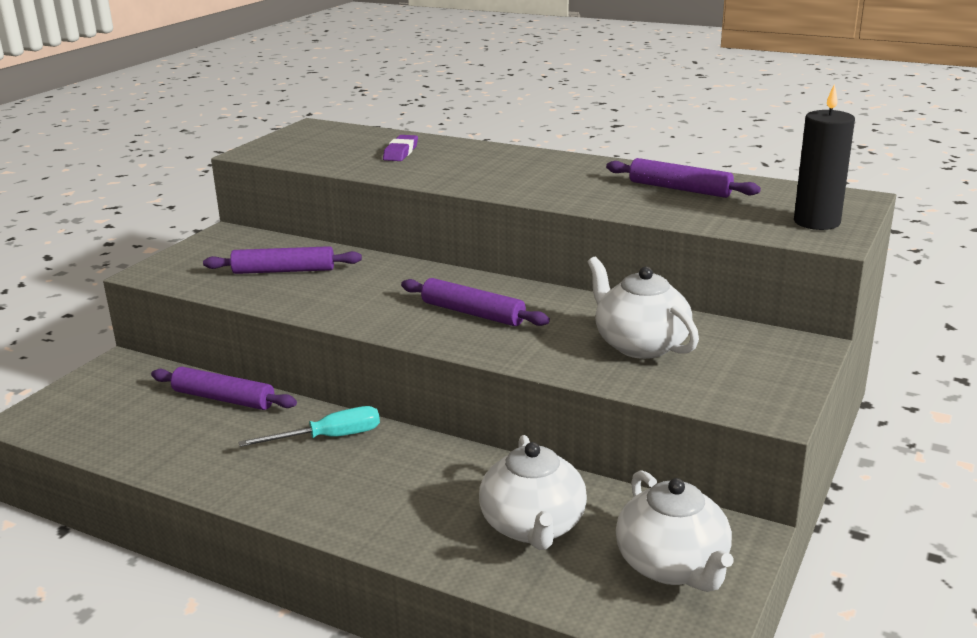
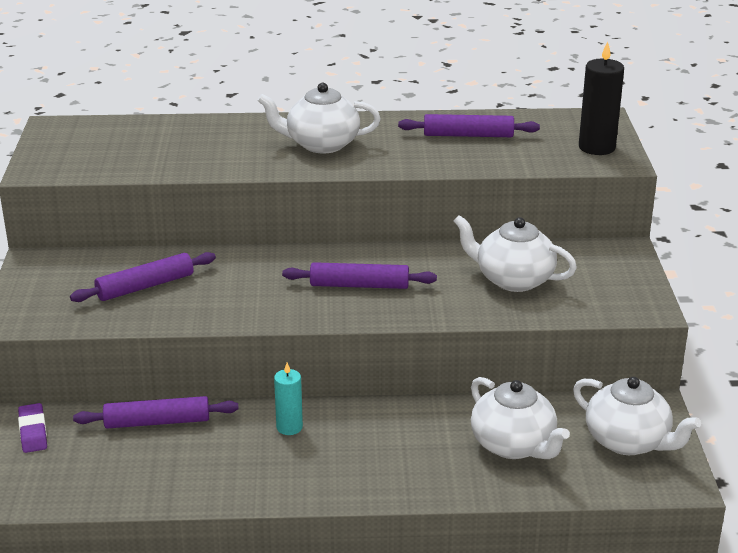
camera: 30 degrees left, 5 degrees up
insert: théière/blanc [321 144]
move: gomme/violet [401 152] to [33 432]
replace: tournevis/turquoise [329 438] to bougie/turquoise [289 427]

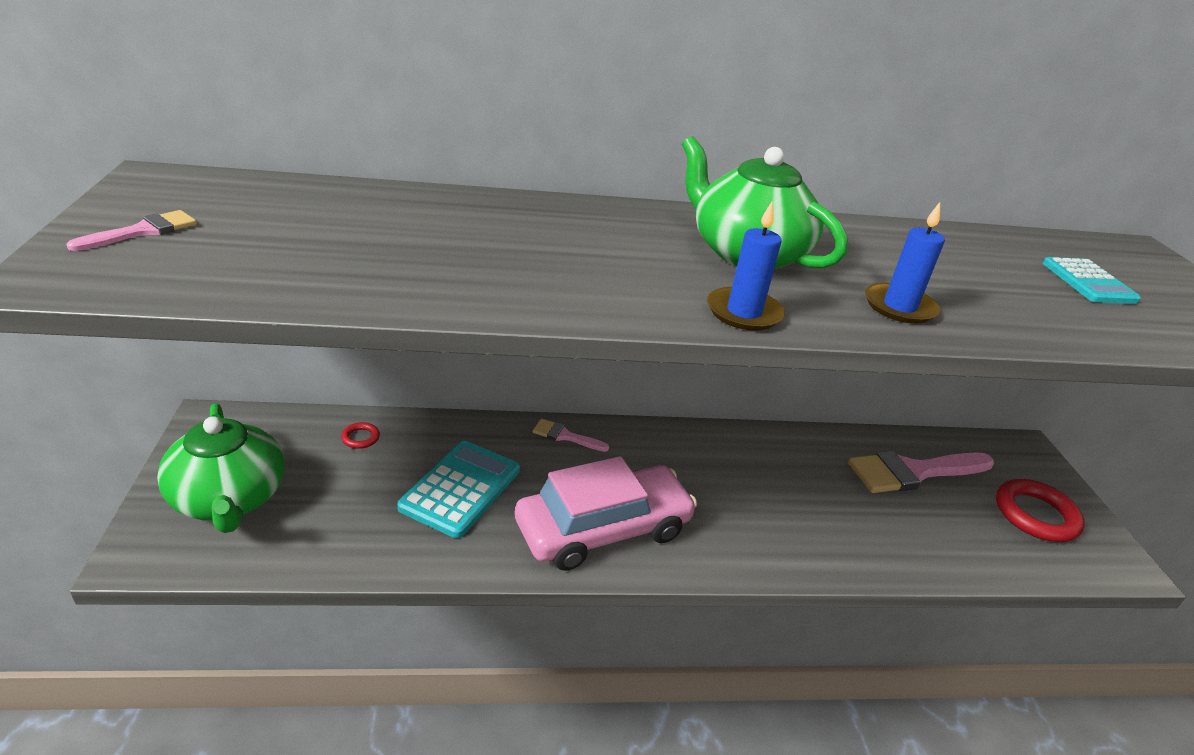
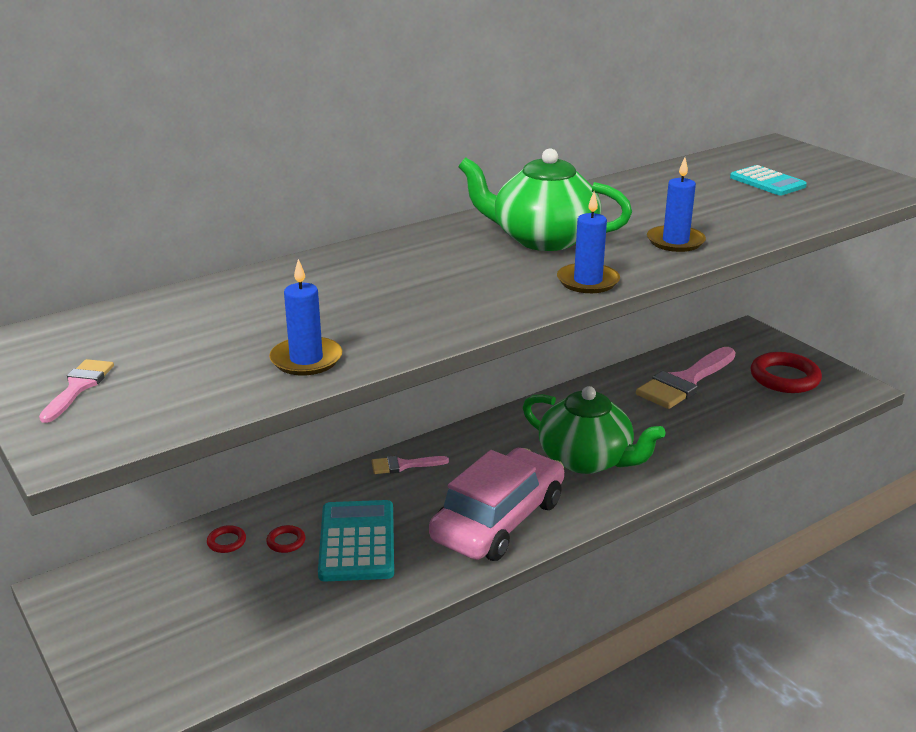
camera: 25 degrees left, 5 degrees down
insert: anneau/rouge [286 541]; bougie/bleu [306 359]
move: théière/vert [229 499] to [586 459]

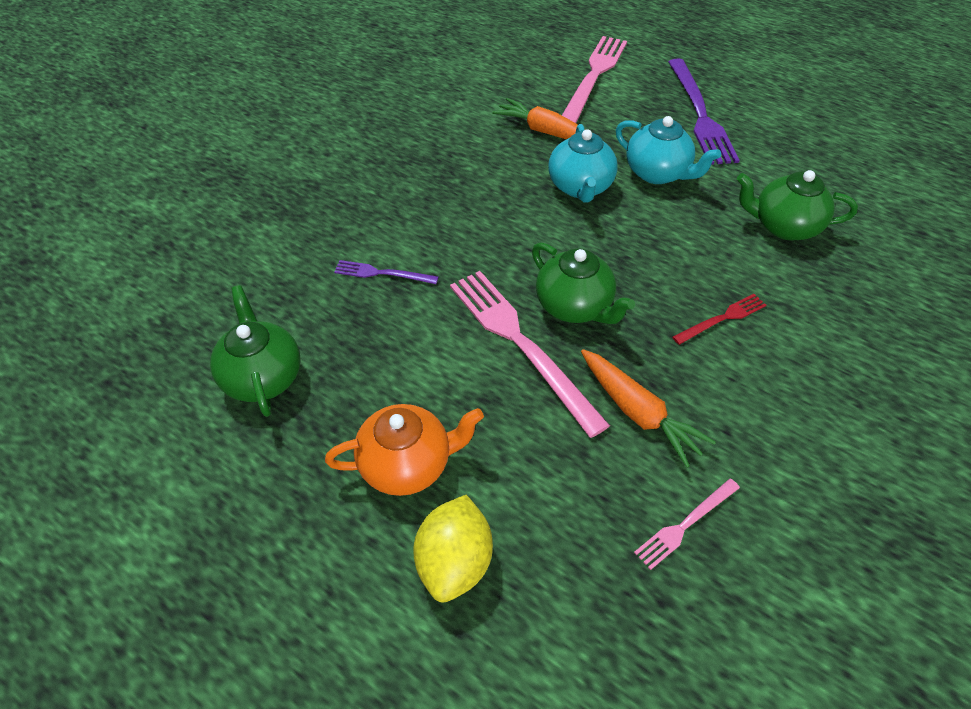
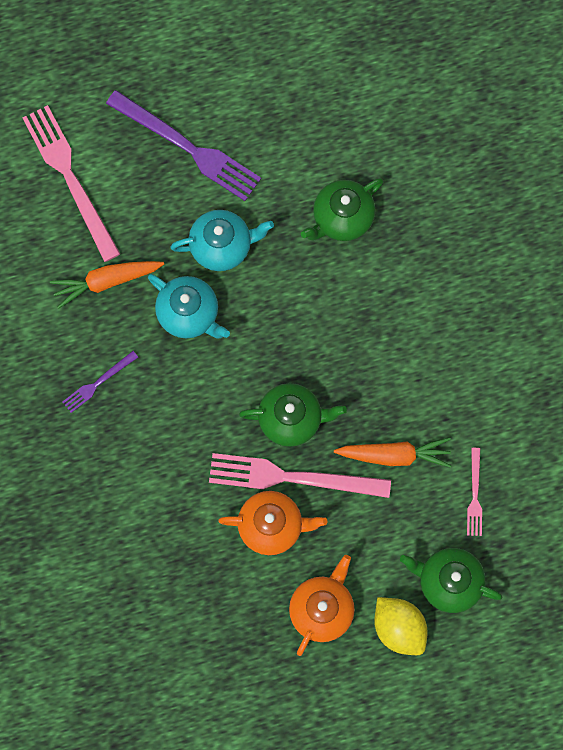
camera: 50 degrees left, 25 degrees up
delete: fourchette/rouge [722 318]
insert: théière/orange [272 526]
move: théière/vert [263 377] to [448 582]; fourchette/violet [382 273] to [98 383]

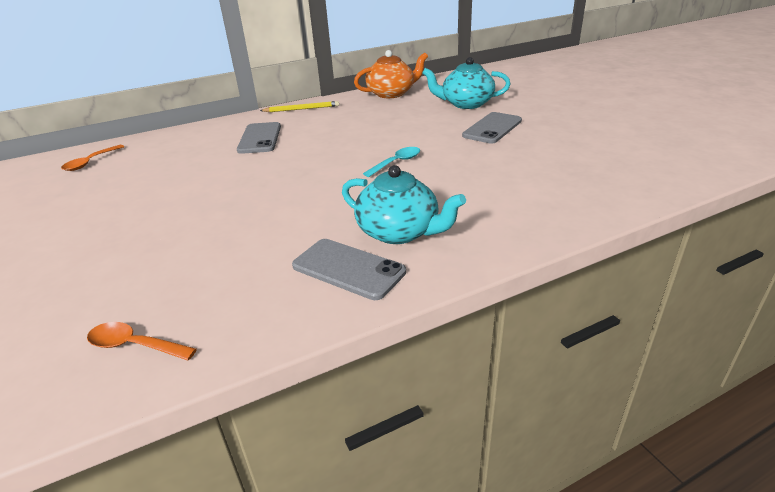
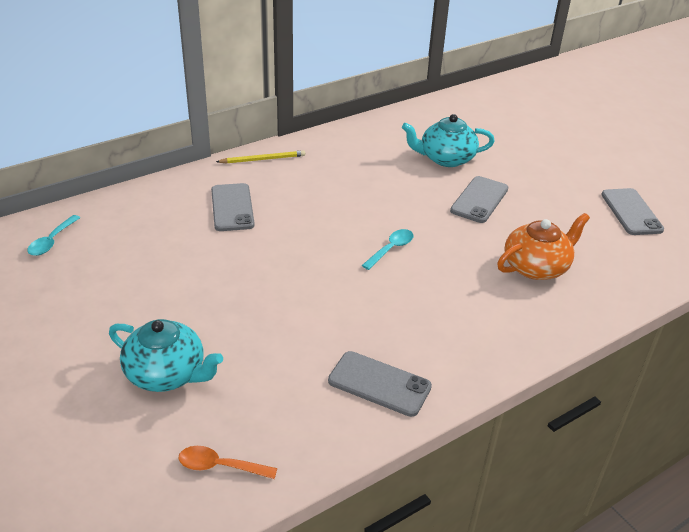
camera: 10 degrees left, 5 degrees up
insert: téléphone/gris [631 212]
move: théière/turquoise [399 232] to [167 374]; théière/orange [391 93] to [536 267]
recolor: cuillère/orange [90 162] to cuillère/turquoise [52 241]

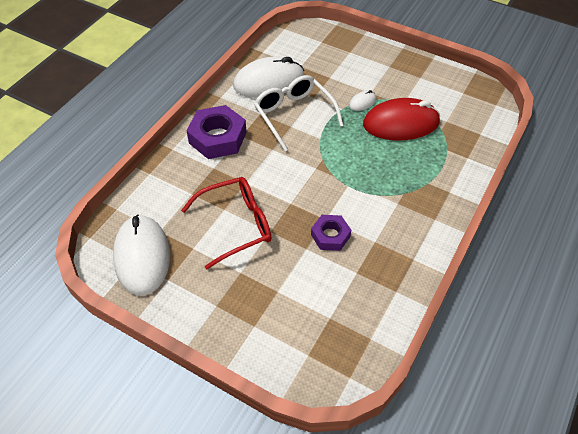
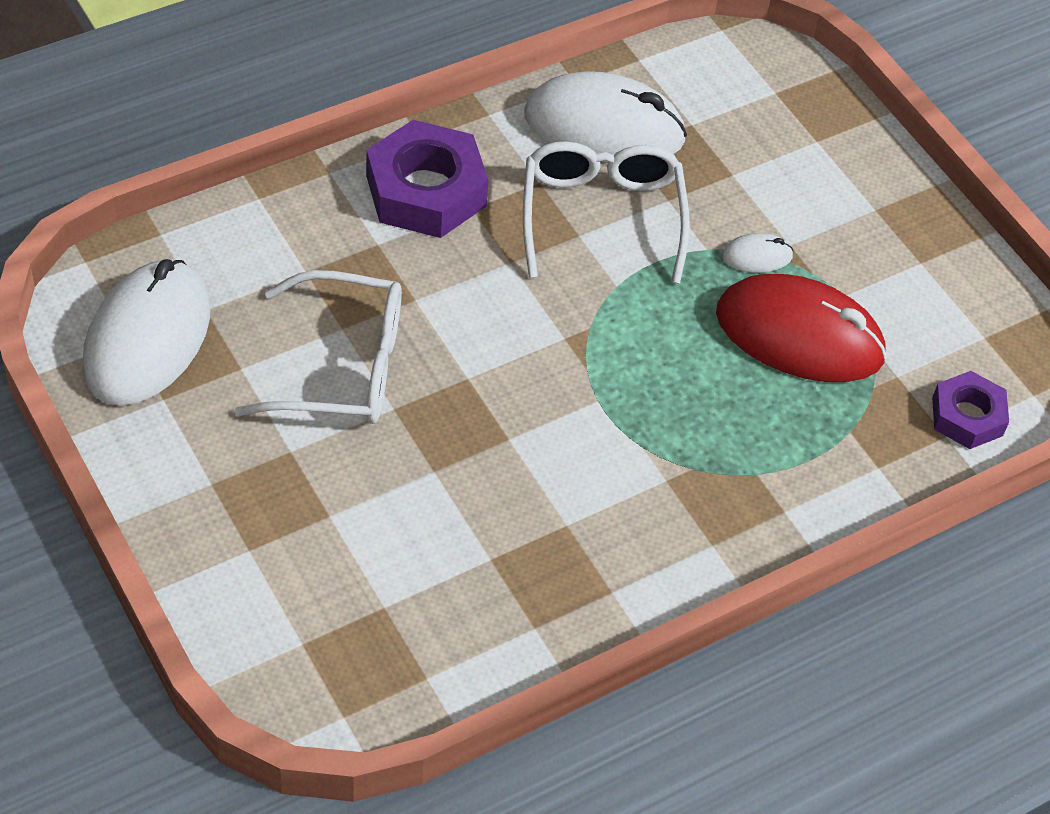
camera: 25 degrees right, 0 degrees up
move: écrou/violet [330 235] to [967 416]
recolor: lunettes/rouge [236 225] to lunettes/blanc [343 367]

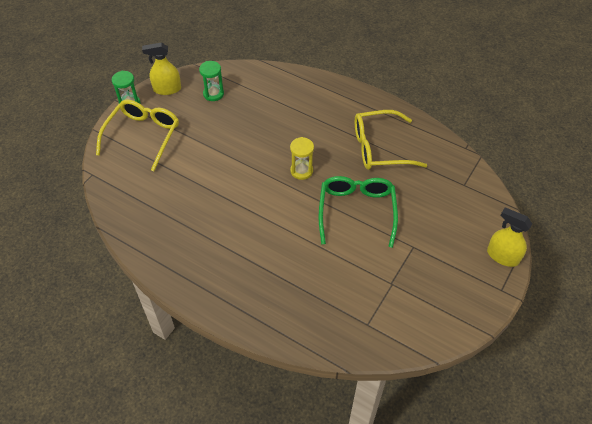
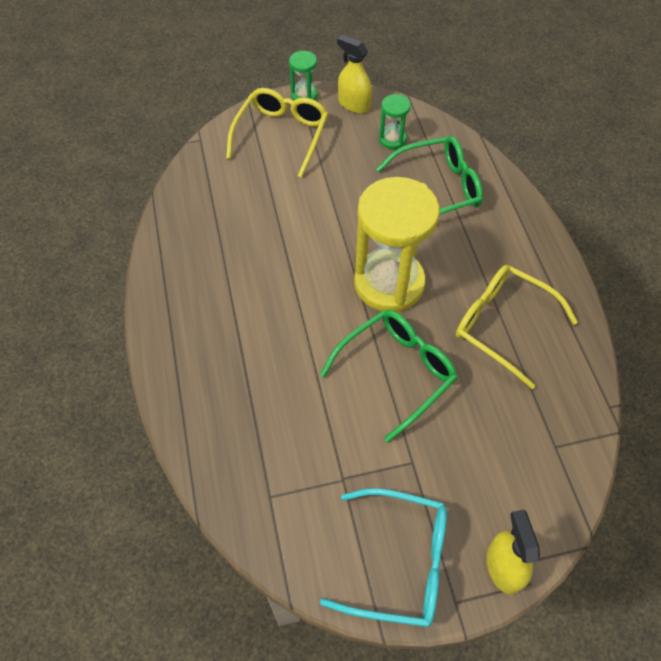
camera: 45 degrees right, 5 degrees up
insert: lunettes/turquoise [400 562]; lunettes/vert [438 188]
rotate: lunettes/jaune [143 136] = [281 135] 45 degrees counterclockwise
resize: sablier/jaune [301 171] = [389 283] x2.24

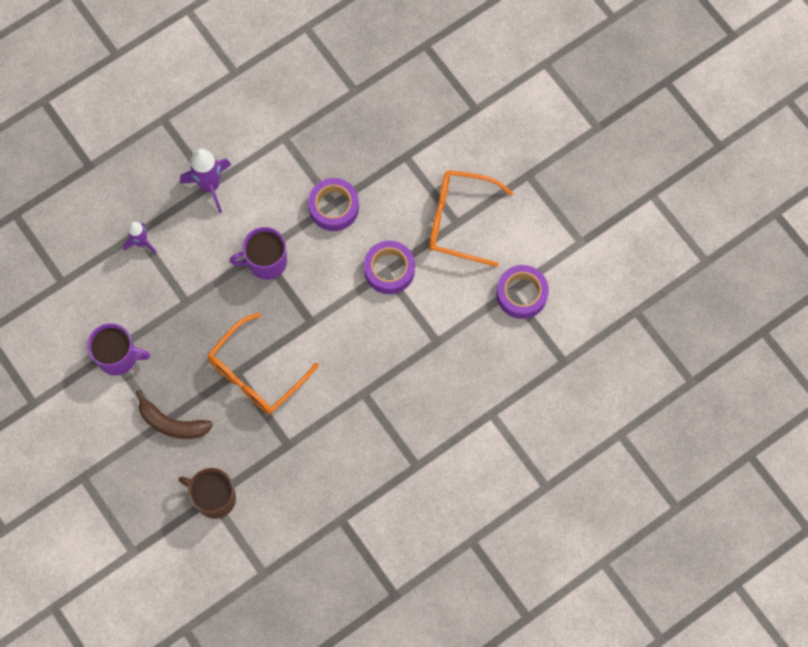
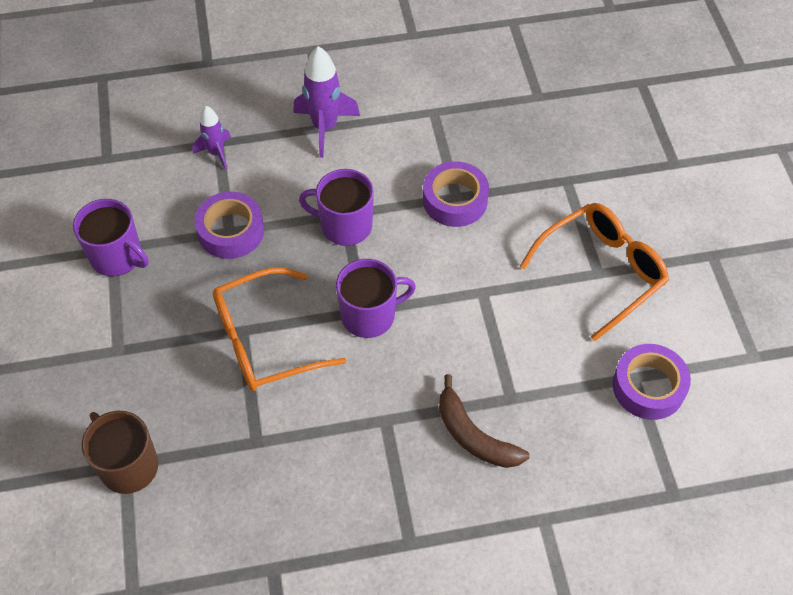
camera: 25 degrees right, 15 degrees down
insert: tasse/violet [369 315]
move: banane/marron [172 423] to [474 435]; ruban adhésif/violet [389 270] to [231 231]
rotate: lunettes/orange [459 220] = [602 271] 105 degrees clockwise

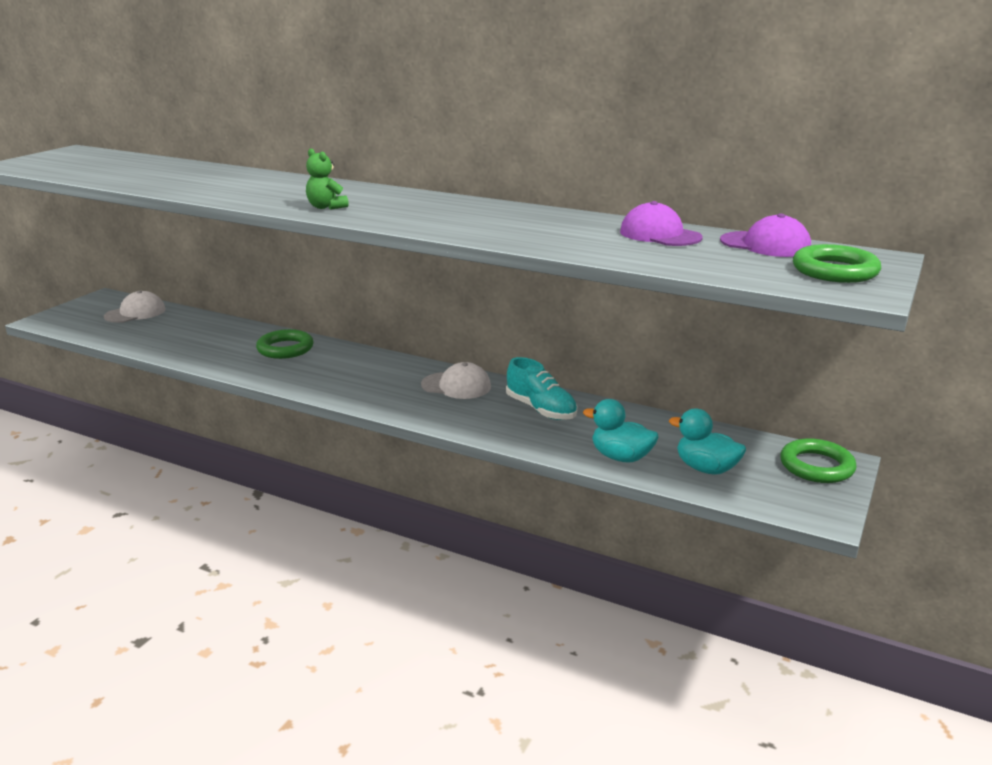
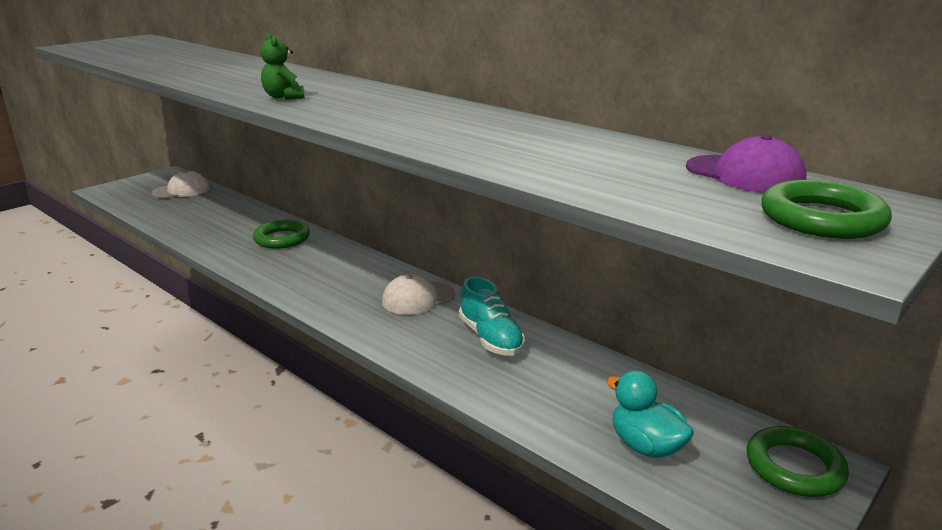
camera: 15 degrees right, 0 degrees up
delete: canard/turquoise [621 457]; casquette/violet [660 235]
rotate: casquette/blanc [456 386] = [418 298] 120 degrees clockwise

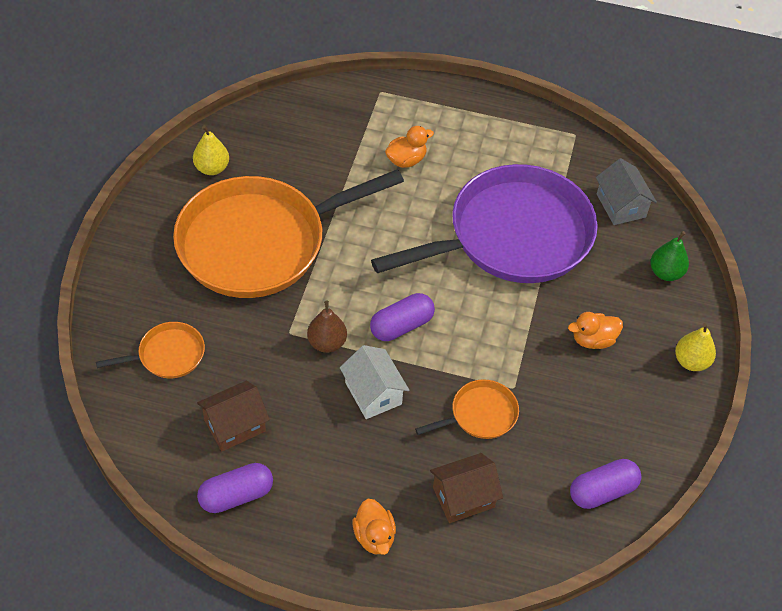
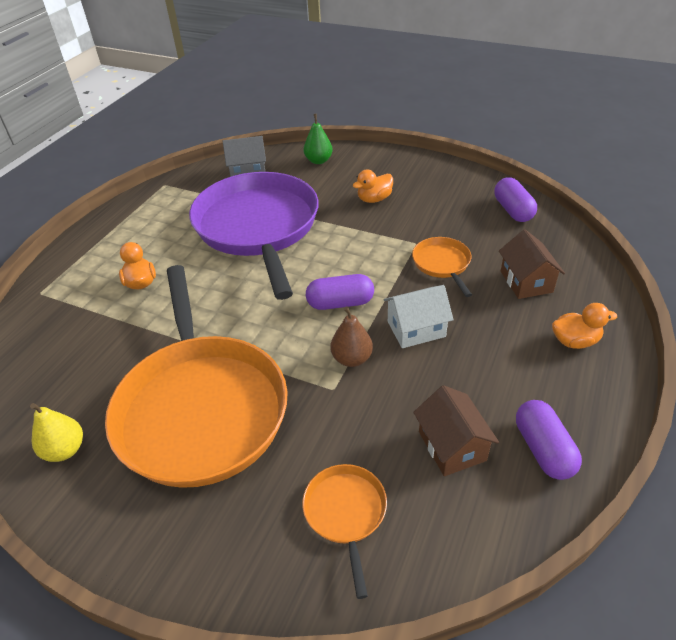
camera: 75 degrees left, 10 degrees down
delete: poire/jaune [691 361]
rotate: gélule/violet [401 326] = [340 303] 75 degrees counterclockwise; canard/orange [593 340] = [374 199] 60 degrees clockwise

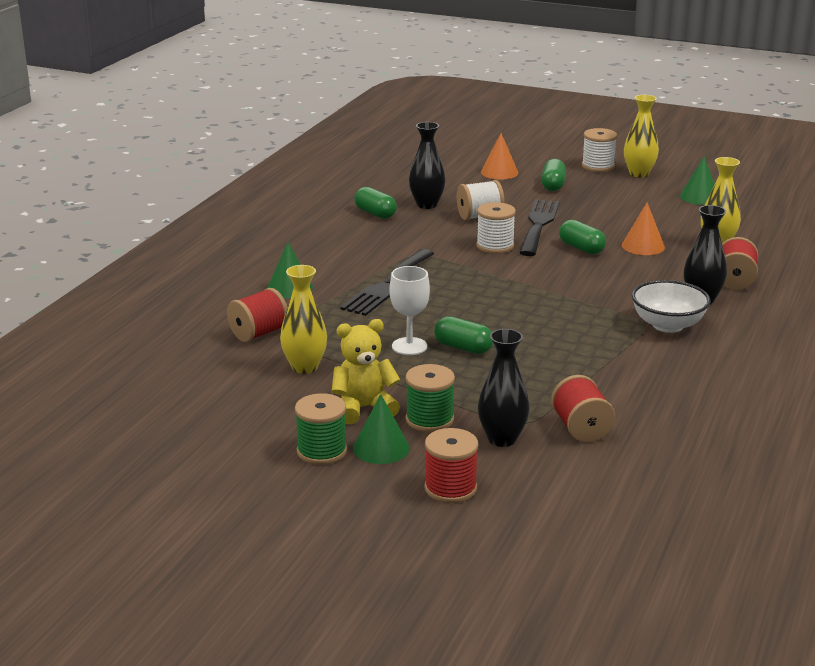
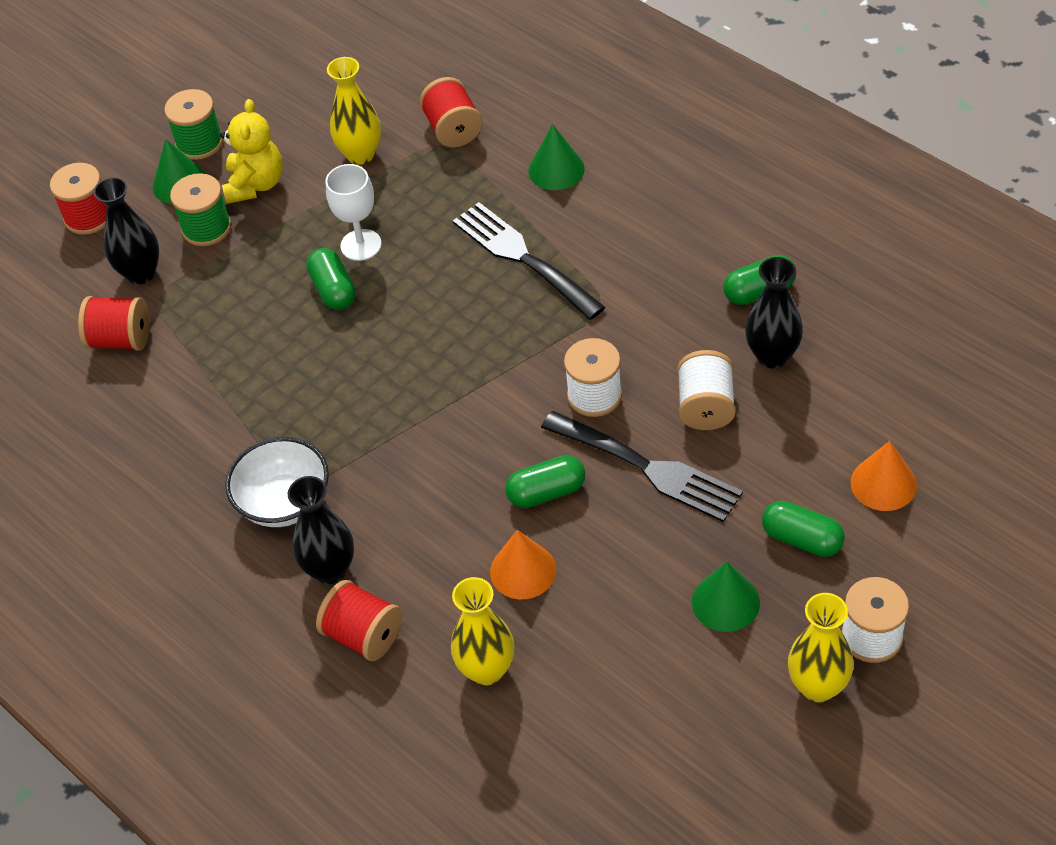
camera: 115 degrees right, 25 degrees up
move: cône/vert [699 197] to [725 602]
rotate: gélule/vert [463 348] = [333 290] 75 degrees counterclockwise

